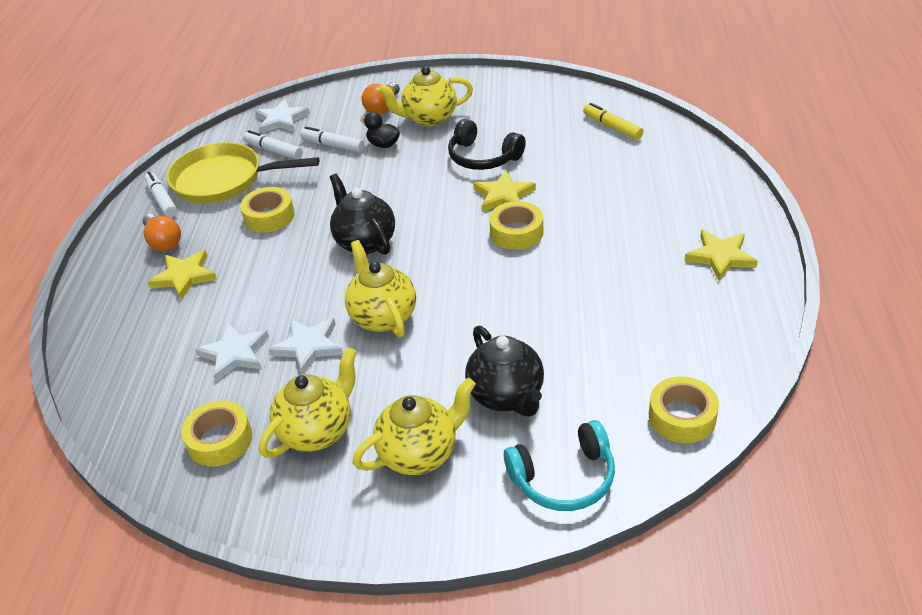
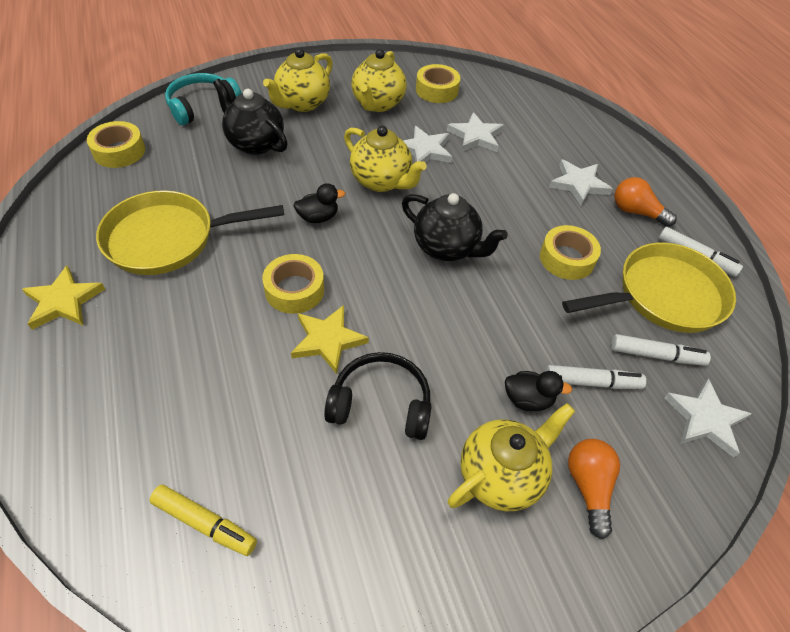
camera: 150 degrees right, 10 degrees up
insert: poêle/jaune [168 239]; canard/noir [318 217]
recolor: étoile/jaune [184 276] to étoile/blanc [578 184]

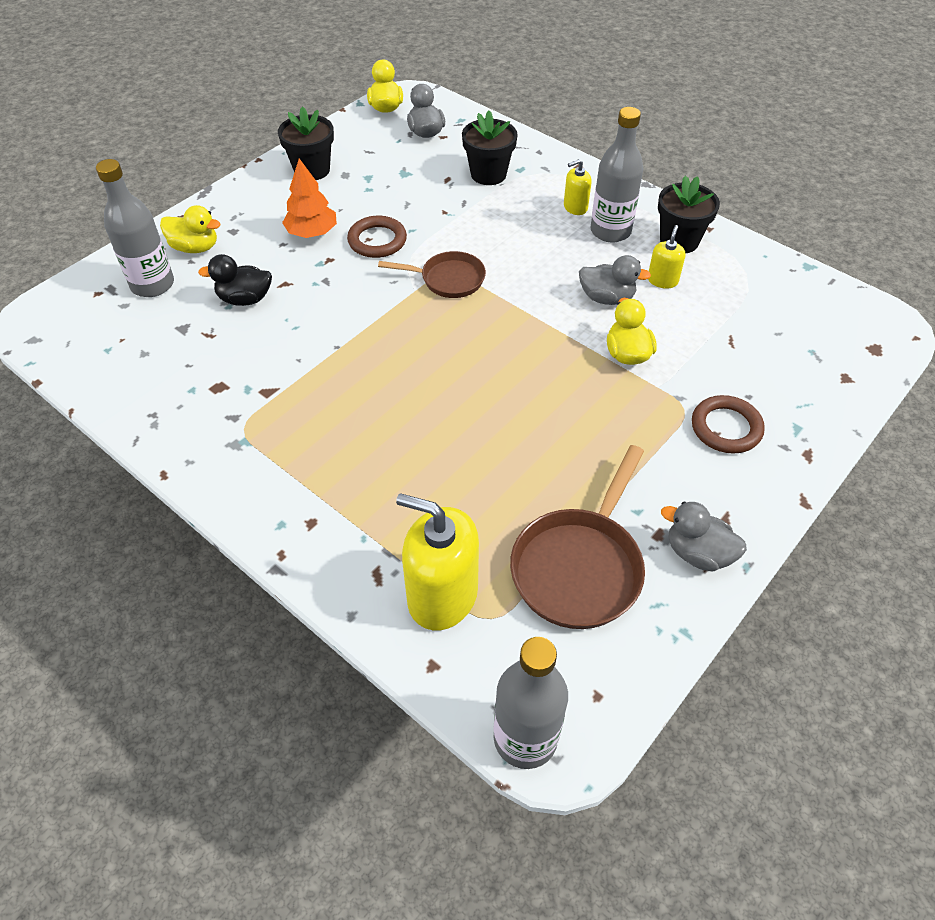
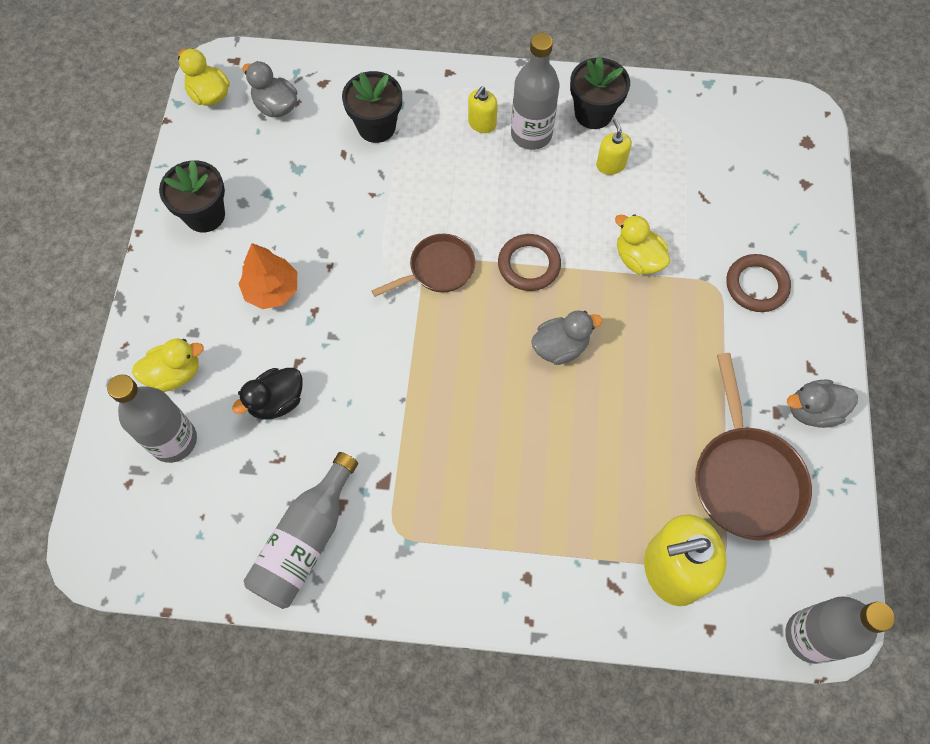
camera: 35 degrees left, 15 degrees up
insert: bouteille/gris [305 541]
move: anneau/marron [377 241] to [529 265]; canard/gris [607 298] to [560 347]

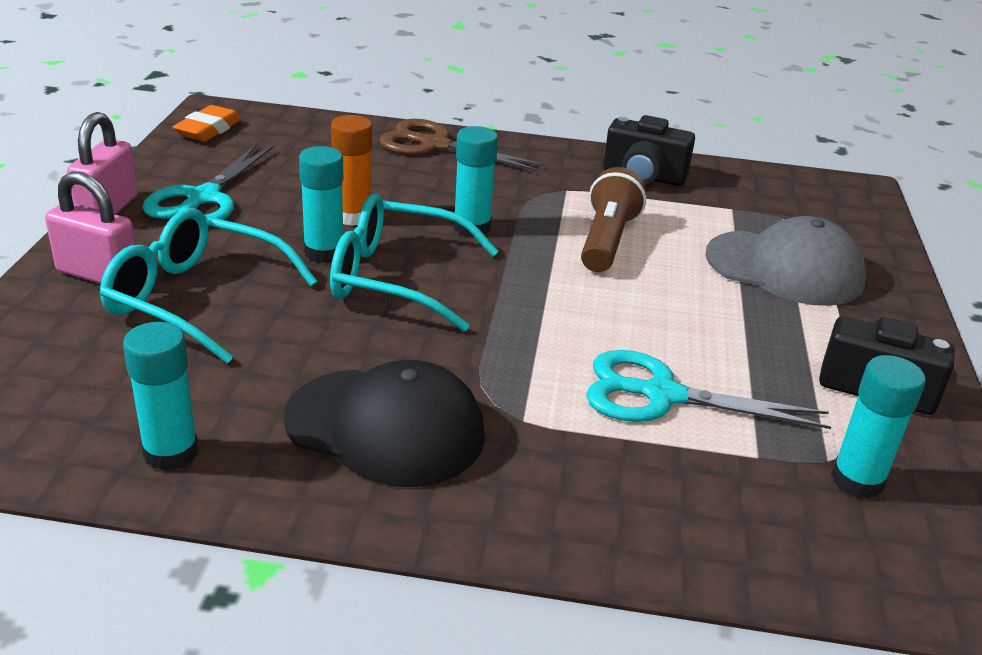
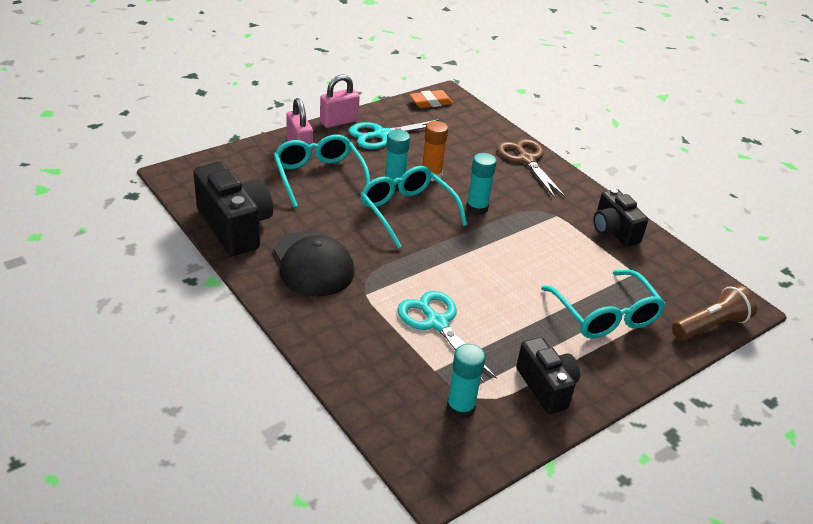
camera: 45 degrees right, 5 degrees up
move: lampe de poche/marron [606 241] to [710 326]
replace: bâton de colle/turquoise [171 452] to appareil photo/noir [235 227]; casquette/gris [785 268] to lunettes/turquoise [605 315]

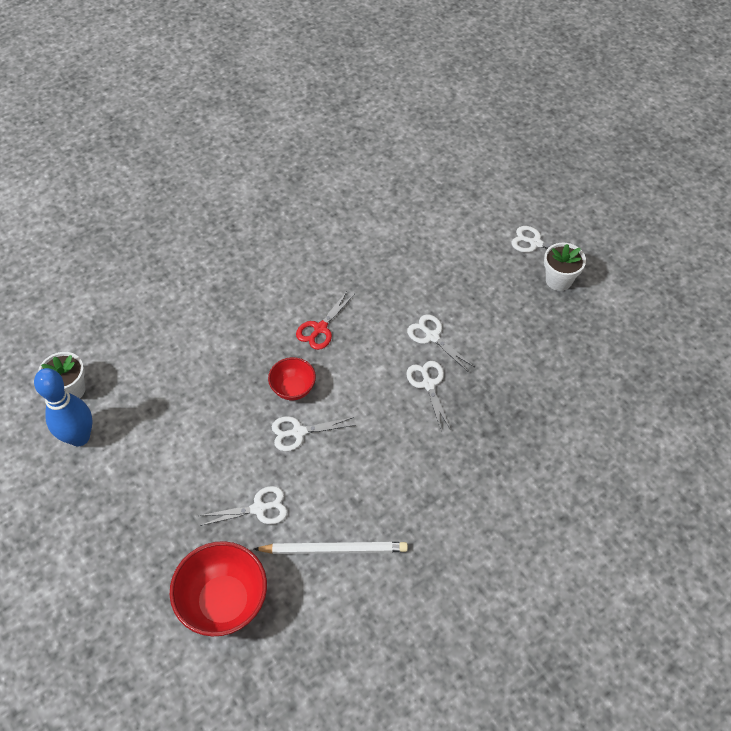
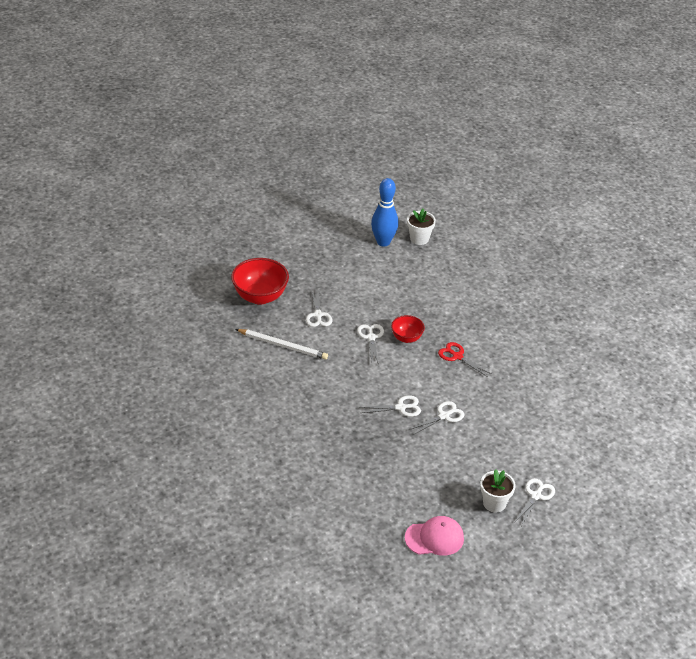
camera: 95 degrees right, 15 degrees down
insert: casquette/rose [434 538]
rotate: crayon/blanc [333 549] = [282 345] 75 degrees counterclockwise

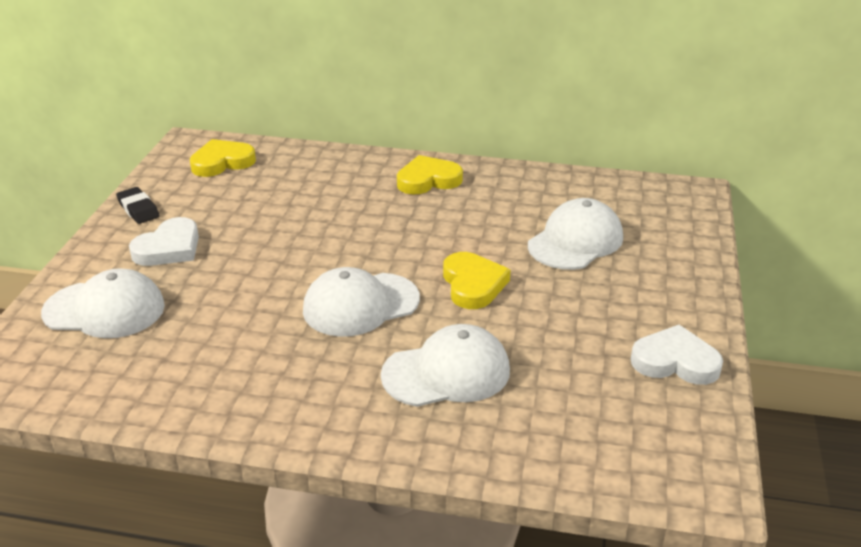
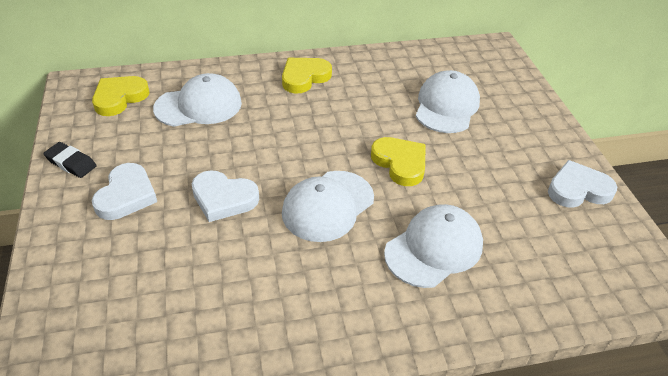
camera: 25 degrees left, 10 degrees up
insert: cœur/blanc [223 198]
move: casquette/blanc [104 309] to [198 106]

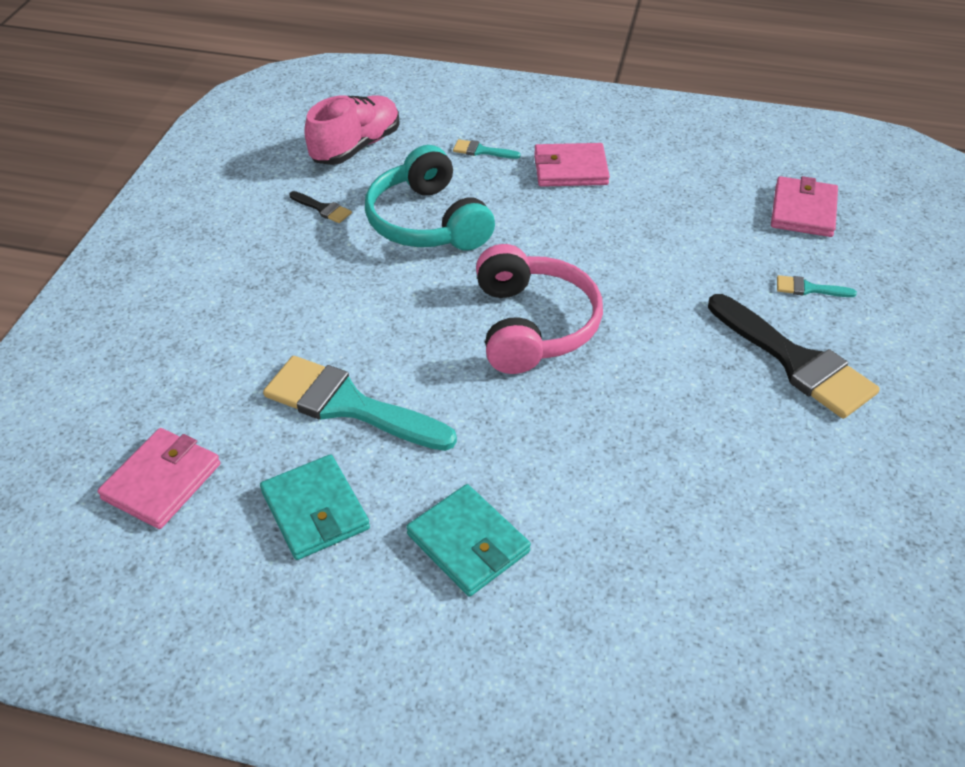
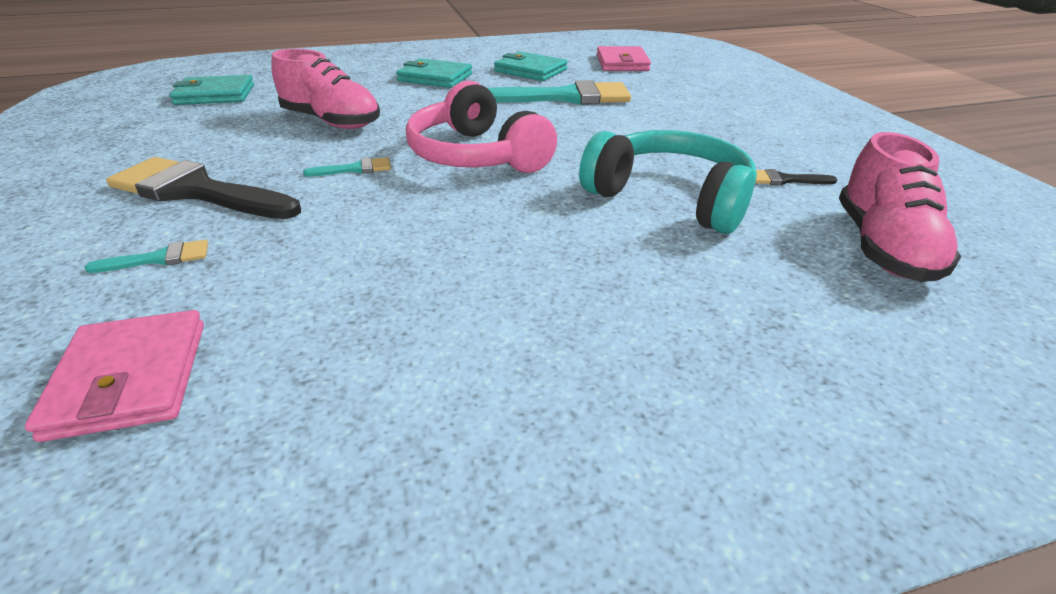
camera: 150 degrees right, 10 degrees down
delete: portefeuille/rose [570 169]
insert: portefeuille/turquoise [215 95]; chaussure/rose [332 122]
move: pinceau/turquoise [481 151] to [355 169]

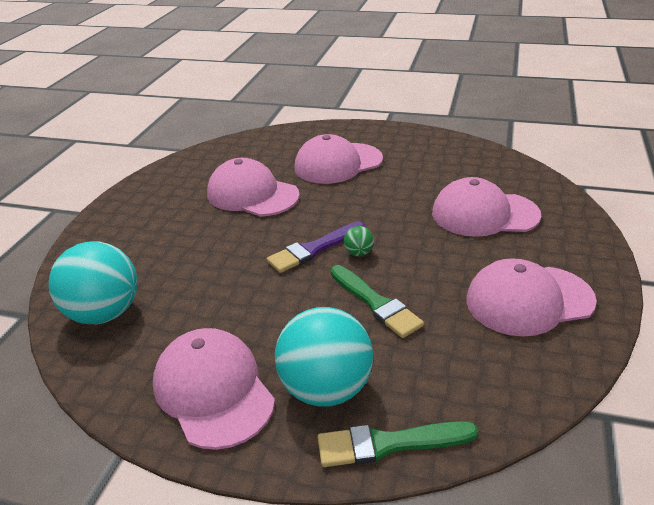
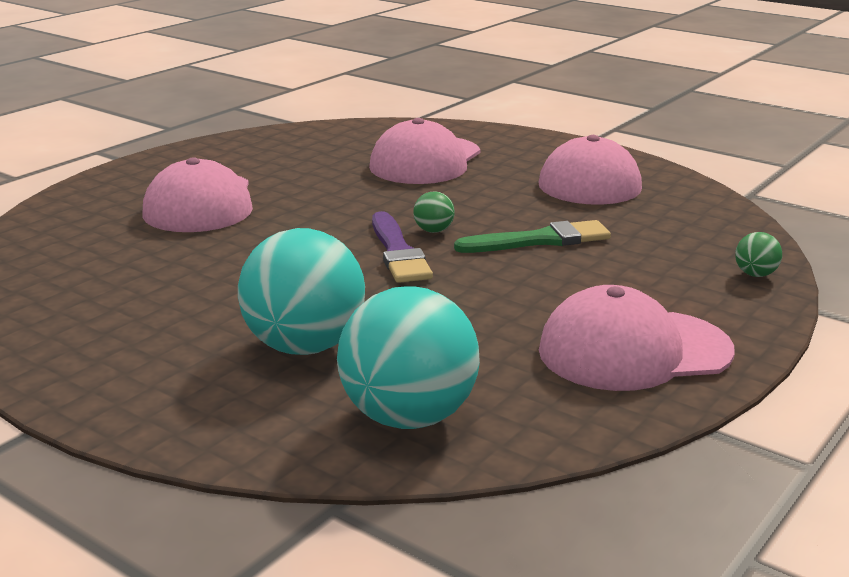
camera: 70 degrees left, 10 degrees down
delete: casquette/rose [252 194]
move: balle/turquoise [326 389] to [305 346]
replace: pinceau/vert [389 444] to balle/vert [755 274]

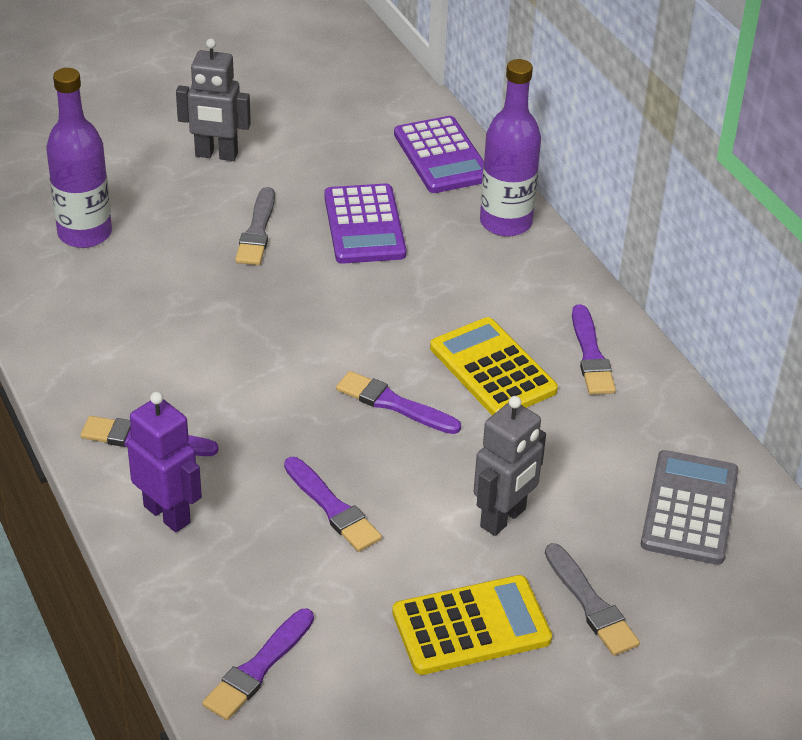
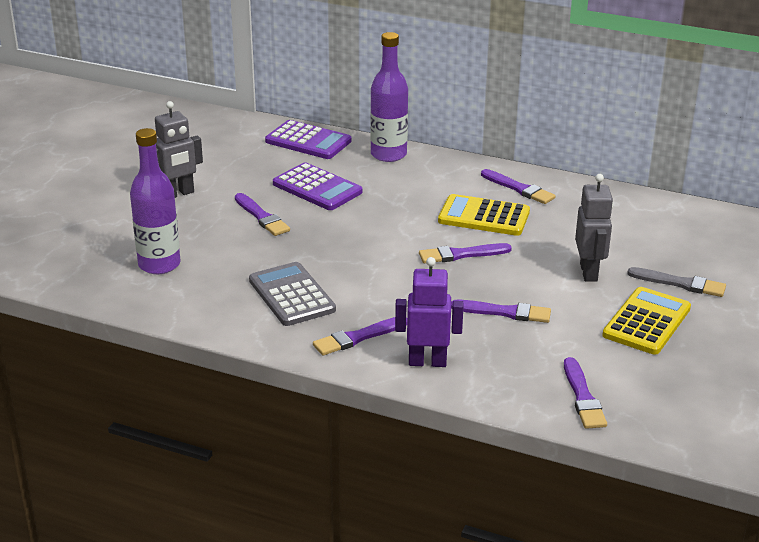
camera: 40 degrees left, 10 degrees down
move: calculatrice/gris [689 508] to [291 295]
recolor: pinceau/gris [257 231] to pinceau/violet [261 217]

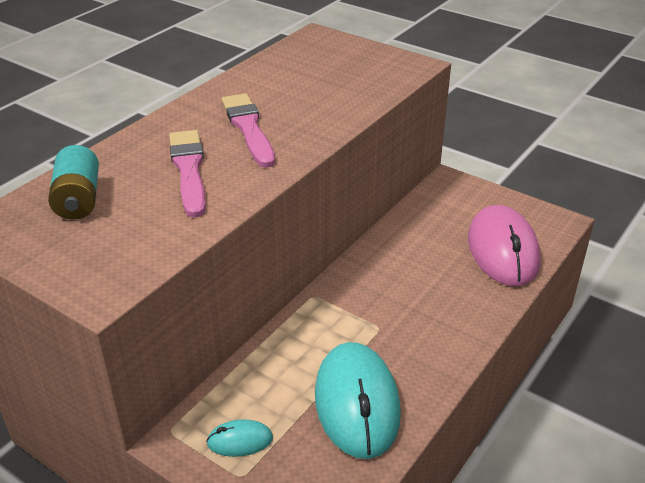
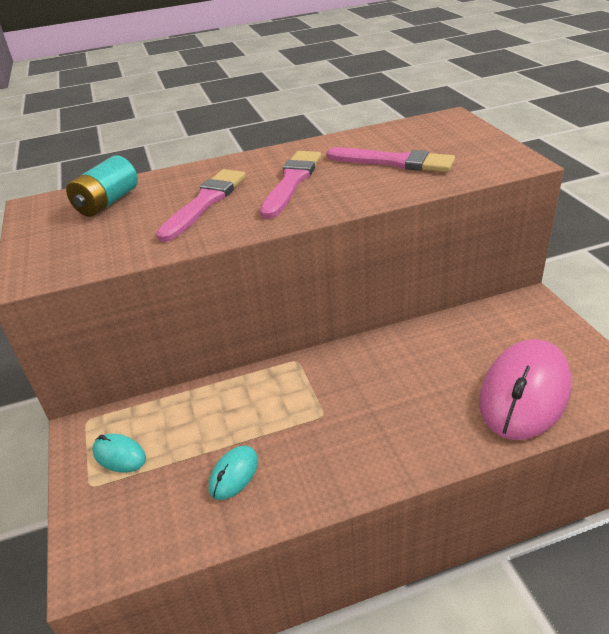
camera: 40 degrees right, 0 degrees up
insert: pinceau/rose [394 162]
resize: souris/turquoise [356 403] = [234 474] x0.45

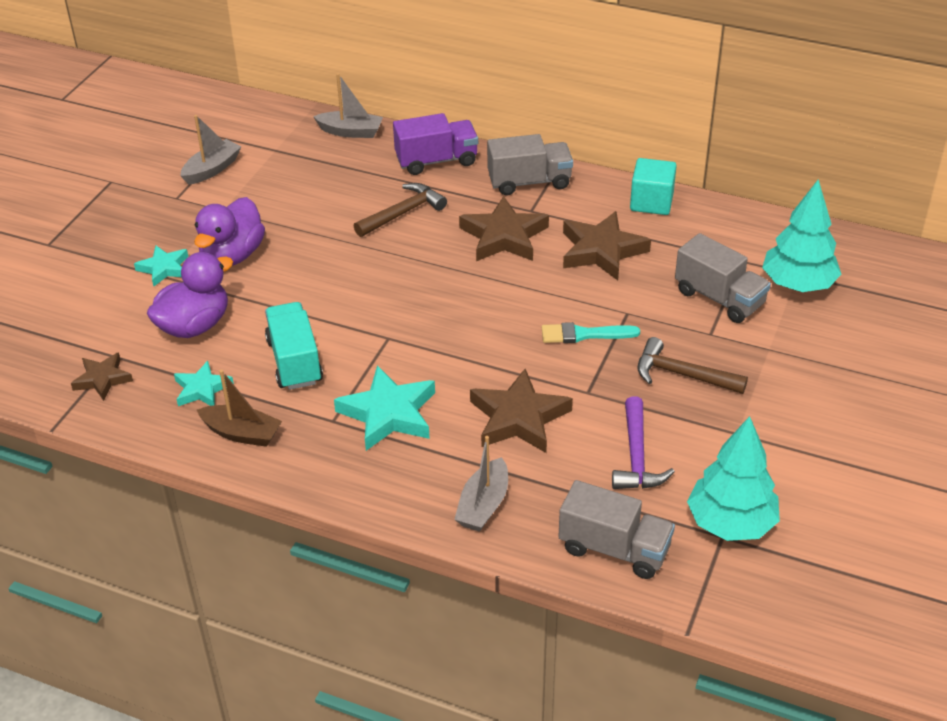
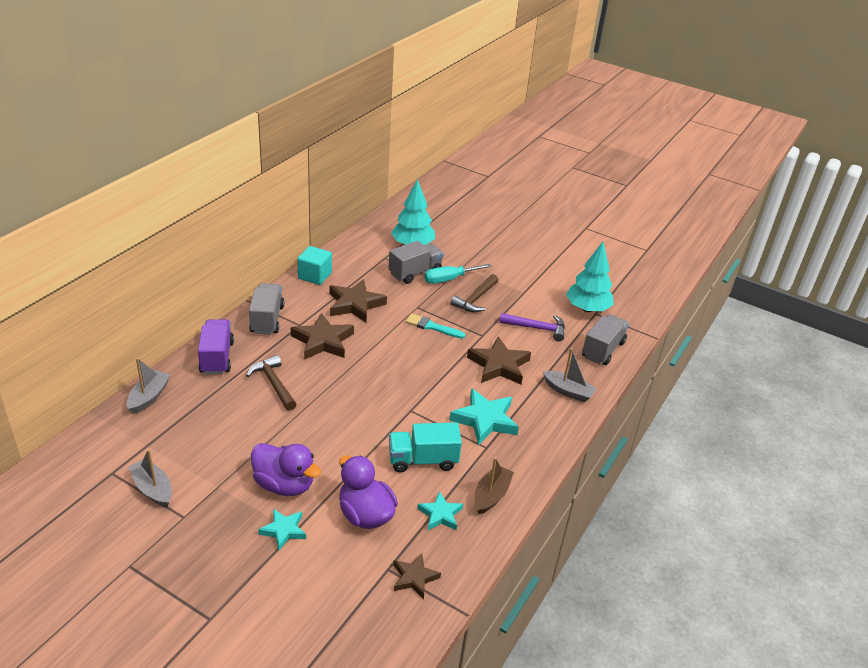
camera: 85 degrees left, 5 degrees down
insert: tournevis/turquoise [449 279]
rotate: pinceau/turquoise [584 334] = [432 327] 105 degrees clockwise

